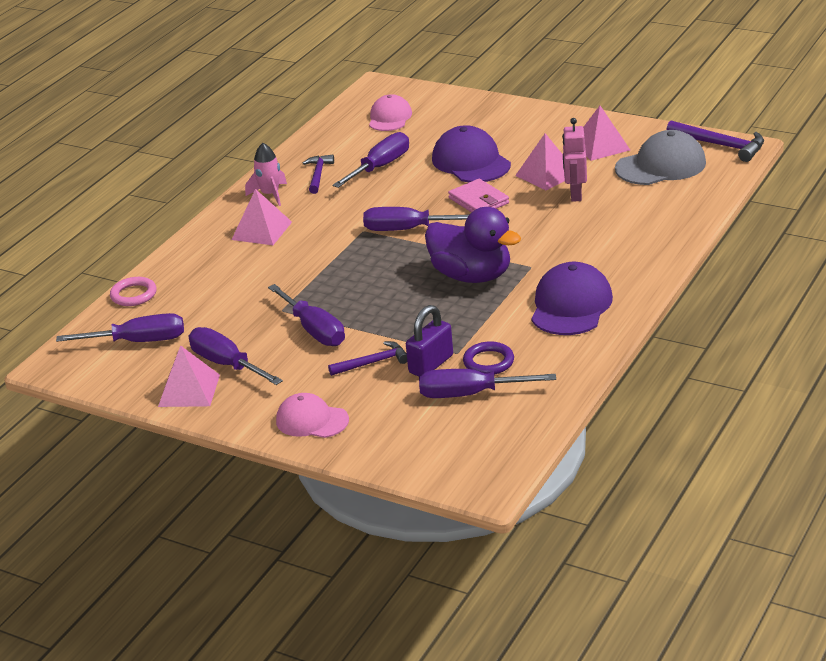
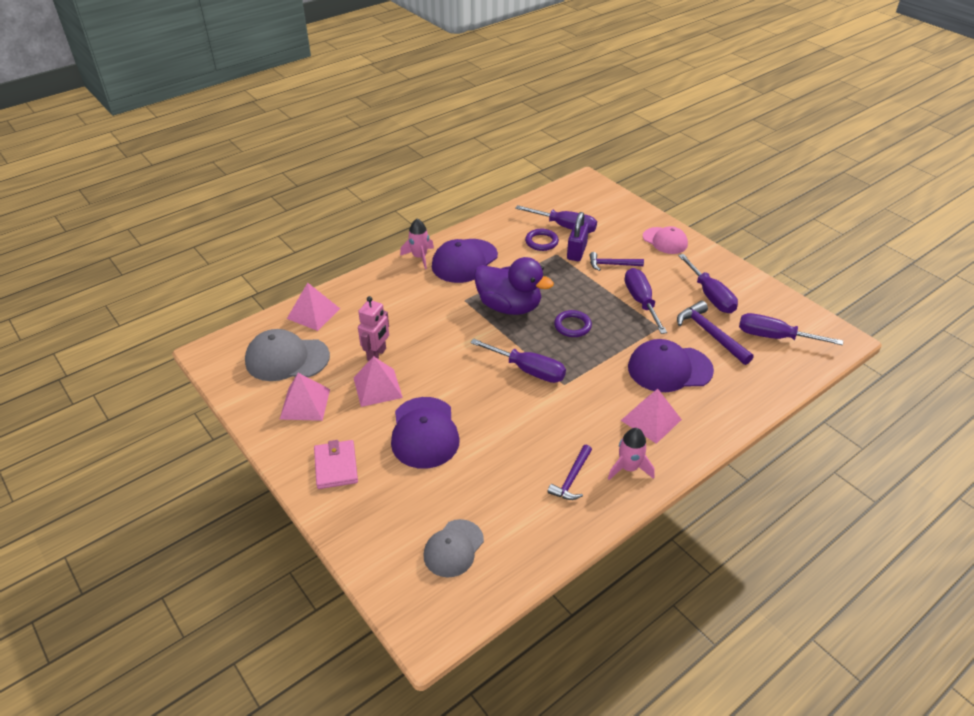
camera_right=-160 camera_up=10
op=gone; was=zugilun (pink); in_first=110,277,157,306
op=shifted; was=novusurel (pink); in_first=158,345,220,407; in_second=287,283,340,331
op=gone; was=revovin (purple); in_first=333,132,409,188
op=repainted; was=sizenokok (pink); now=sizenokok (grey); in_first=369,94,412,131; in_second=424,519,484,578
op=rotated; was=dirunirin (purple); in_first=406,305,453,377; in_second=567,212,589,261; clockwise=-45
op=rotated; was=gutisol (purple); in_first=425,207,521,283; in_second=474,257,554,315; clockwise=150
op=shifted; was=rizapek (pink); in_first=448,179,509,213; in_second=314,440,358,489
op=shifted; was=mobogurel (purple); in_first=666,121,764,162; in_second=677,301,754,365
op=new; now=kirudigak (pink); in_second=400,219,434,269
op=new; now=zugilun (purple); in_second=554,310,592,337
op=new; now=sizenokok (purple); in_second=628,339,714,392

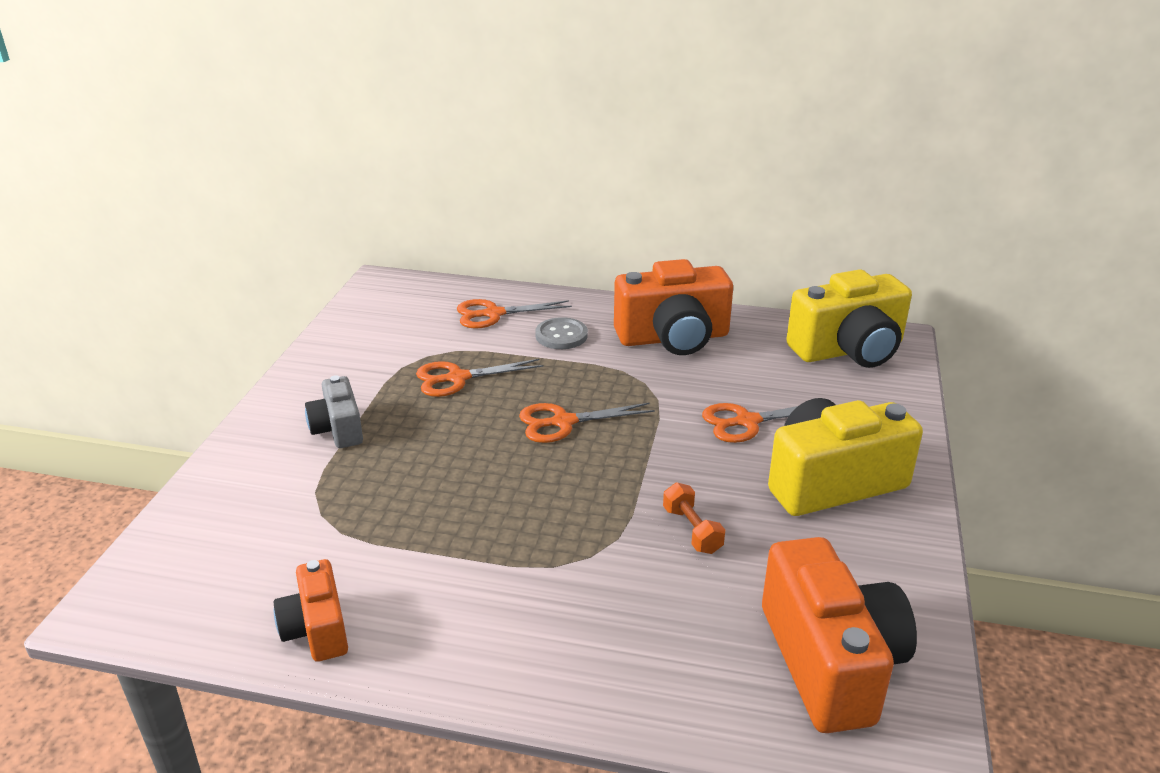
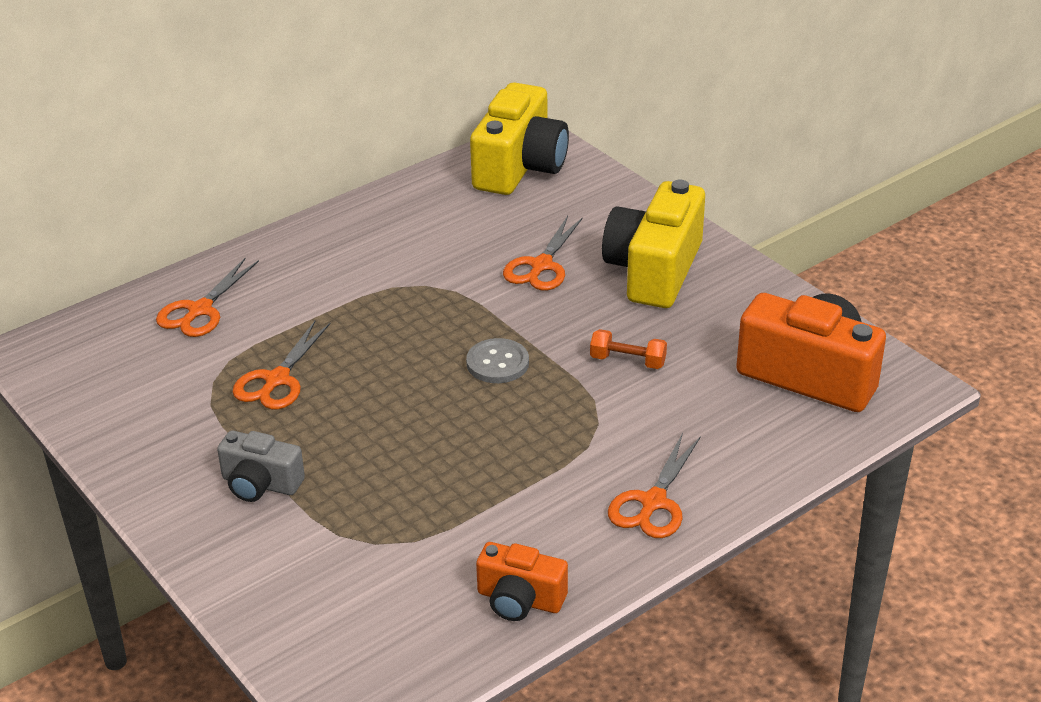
camera_right=-50 camera_up=5
op=shifted; was=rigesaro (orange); in_first=519,402,655,443; in_second=608,433,701,538
op=shifted; was=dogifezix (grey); in_first=535,317,588,349; in_second=466,338,529,383
op=gone; was=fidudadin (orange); in_first=614,259,733,355

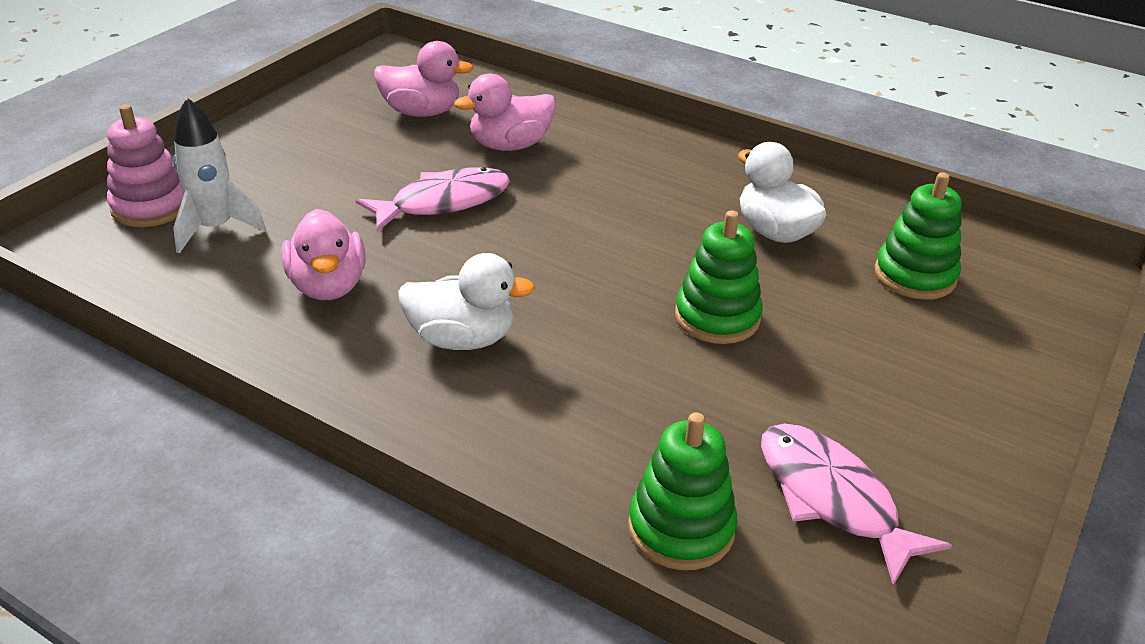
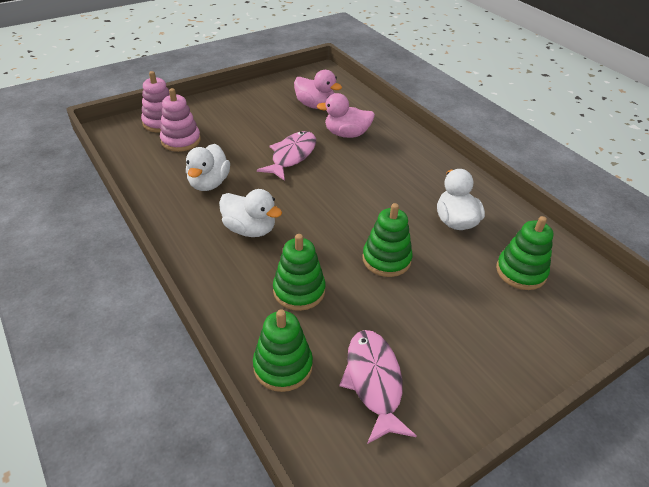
camera_right=25 camera_up=5
op=swapped; was=kirudigak (white); now=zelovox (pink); in_first=173,98,266,254; in_second=160,88,201,152
op=repainted; was=gutisol (pink); now=gutisol (white); in_first=282,209,366,300; in_second=186,144,230,191
op=rotated; was=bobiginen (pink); in_first=355,167,510,232; in_second=257,131,316,181; clockwise=-60
op=new; now=zelovox (green); in_second=273,234,326,311

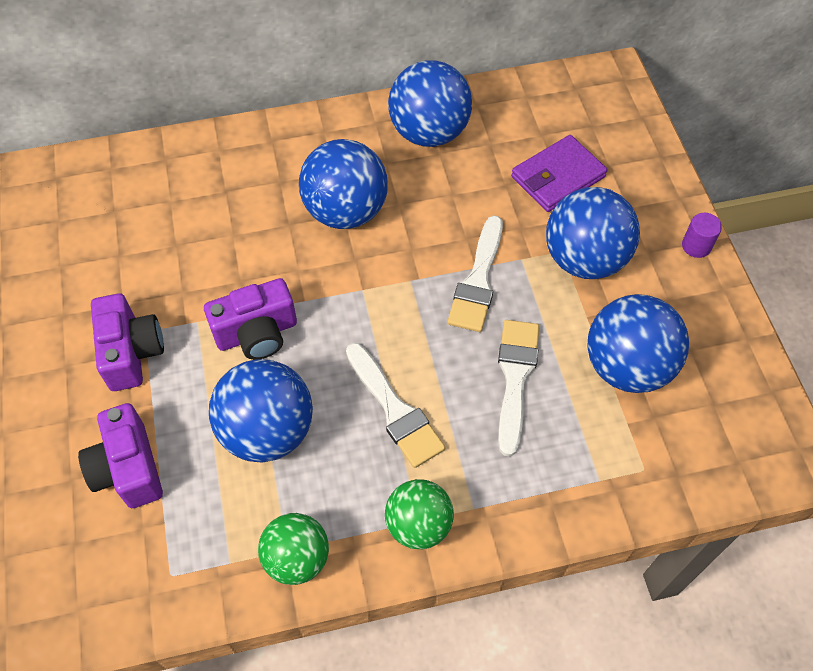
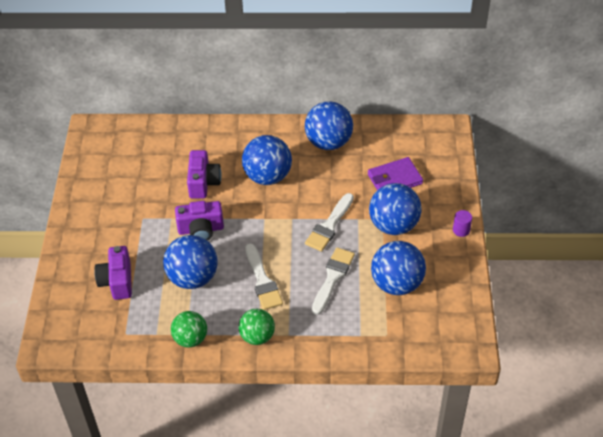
camera_right=15 camera_up=-10
op=shifted; was=fidudadin (purple); in_first=91,293,164,391; in_second=187,150,222,199

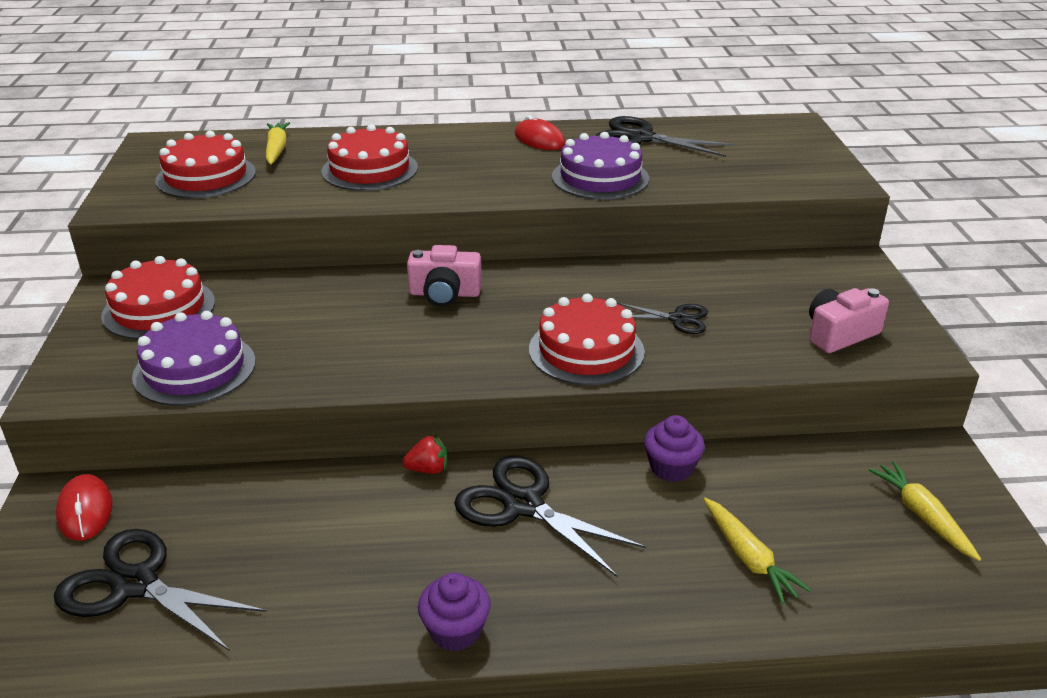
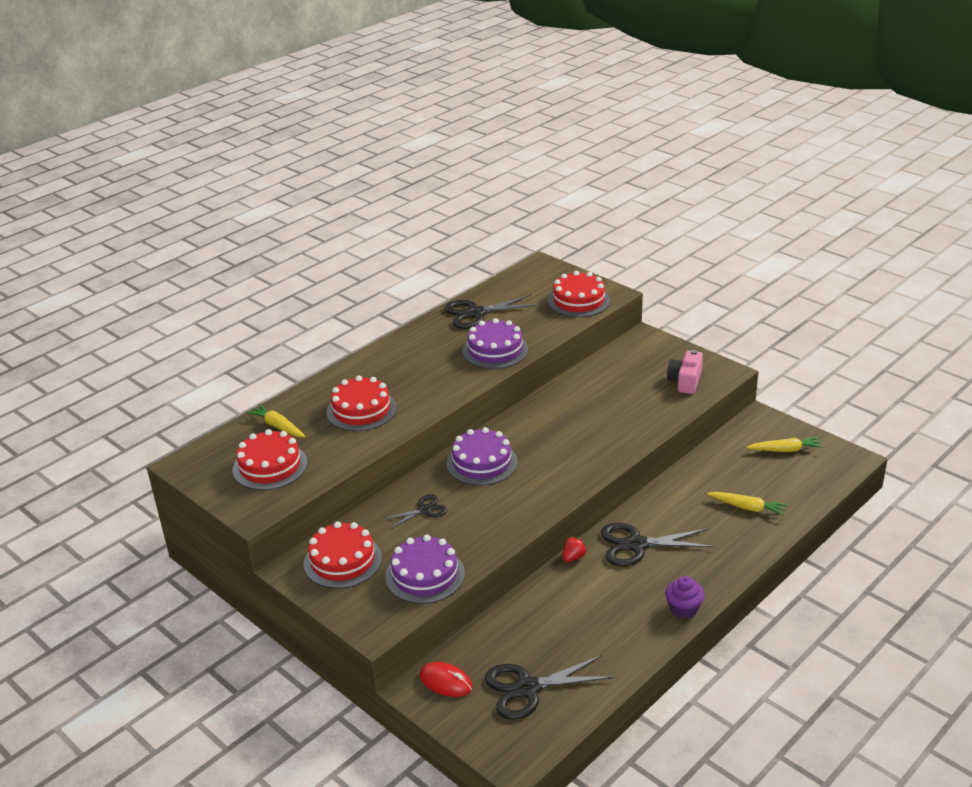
camera_right=-40 camera_up=0
op=swapped; was=fidudadin (pink); now=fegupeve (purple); in_first=407,245,482,307; in_second=447,427,517,486
op=gone; was=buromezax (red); in_first=515,115,565,150
op=shifted; was=fegupeve (red); in_first=529,294,645,385; in_second=548,271,610,317
op=shifted; was=rigesaro (black); in_first=617,303,708,334; in_second=383,494,447,529
op=gone; was=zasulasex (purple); in_first=644,415,705,482
op=rotated; was=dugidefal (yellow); in_first=869,461,981,561; in_second=746,437,823,452; clockwise=150

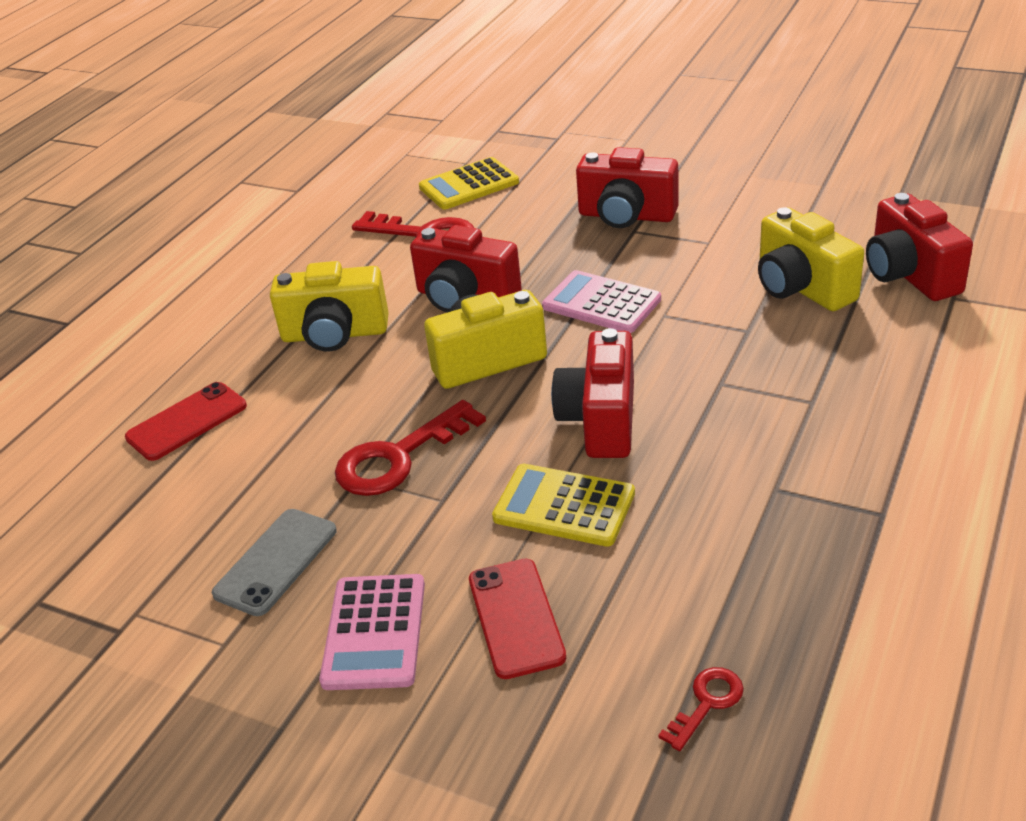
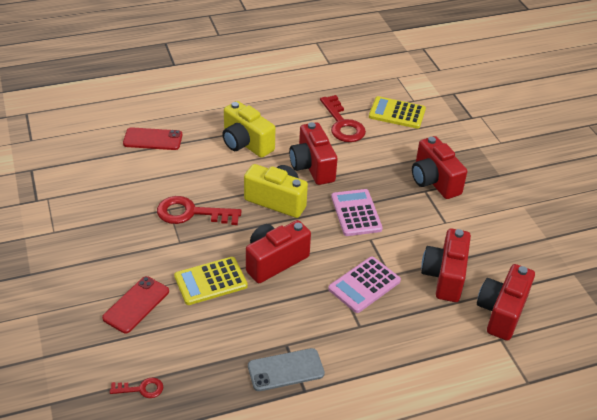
camera_right=40 camera_up=5
op=shifted; was=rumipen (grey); in_first=212,509,337,616; in_second=248,348,325,391
op=shifted; was=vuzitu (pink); in_first=319,574,425,690; in_second=328,257,401,313
op=rotated; was=vuzitu (yellow); in_first=492,464,635,547; in_second=174,257,248,305; clockwise=-90
op=repainted; was=fidudadin (yellow); now=fidudadin (red); in_first=758,207,864,311; in_second=421,228,471,302

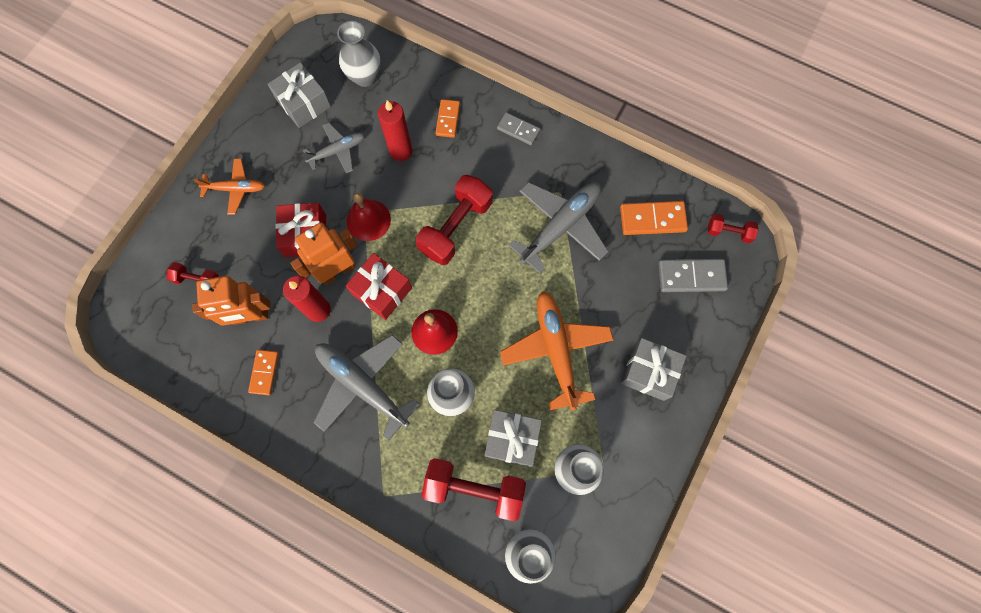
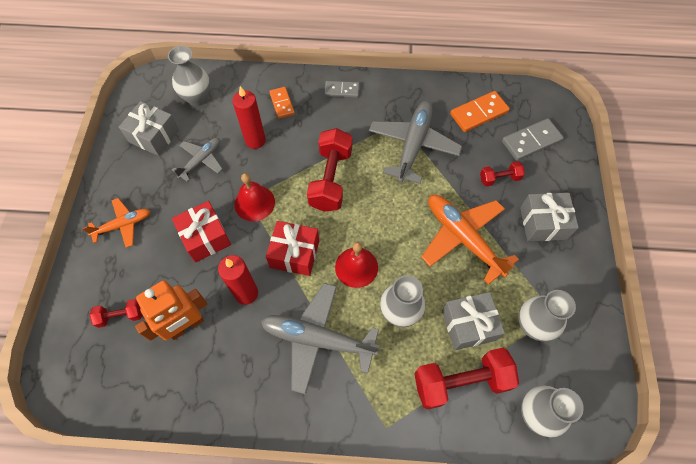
camera_right=-25 camera_up=-10
op=gone; was=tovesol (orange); in_first=248,350,279,395
op=gone; was=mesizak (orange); in_first=290,222,358,285
op=shifted; was=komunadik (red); in_first=708,214,758,243; in_second=480,161,525,187

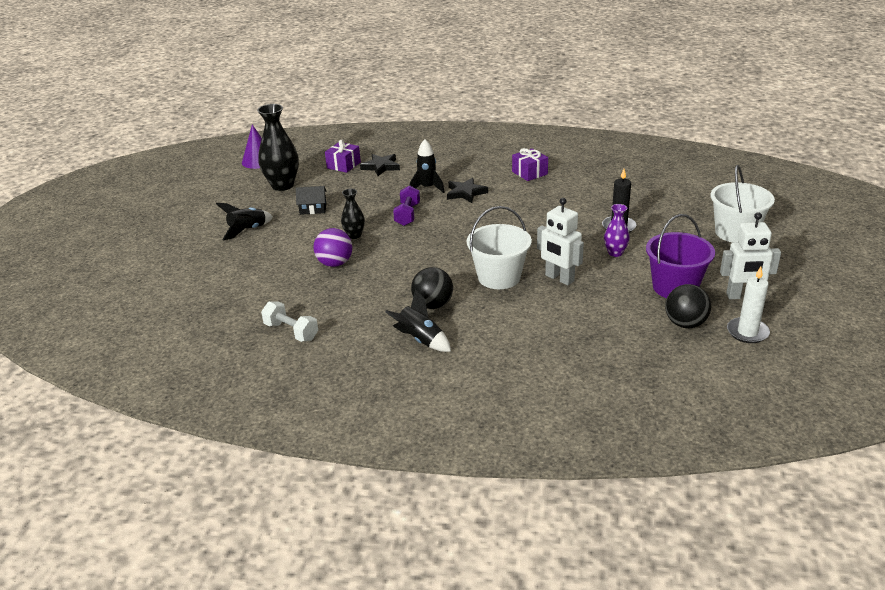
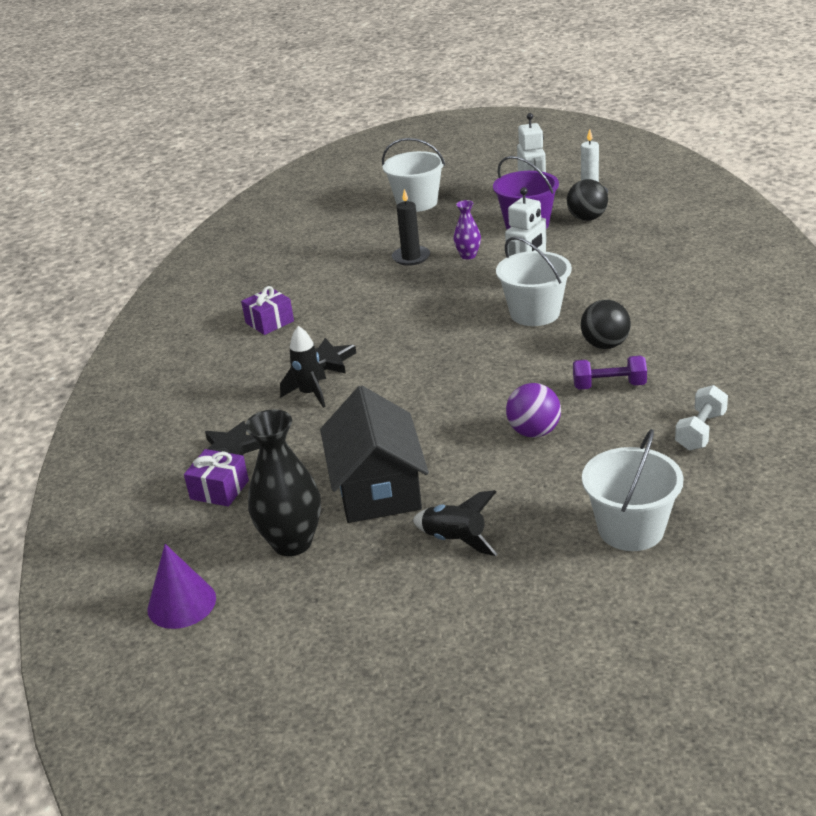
camera_right=-95 camera_up=0
op=scaled; was=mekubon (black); in_first=296,186,327,215; in_second=320,386,429,523; ratio=2.23
op=gone; was=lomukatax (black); in_first=341,189,365,239
op=gone; was=kirudigak (black); in_first=386,289,451,352
op=shifted; was=komunadik (purple); in_first=393,185,420,226; in_second=573,356,647,390
op=new; now=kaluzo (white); in_second=582,429,684,551

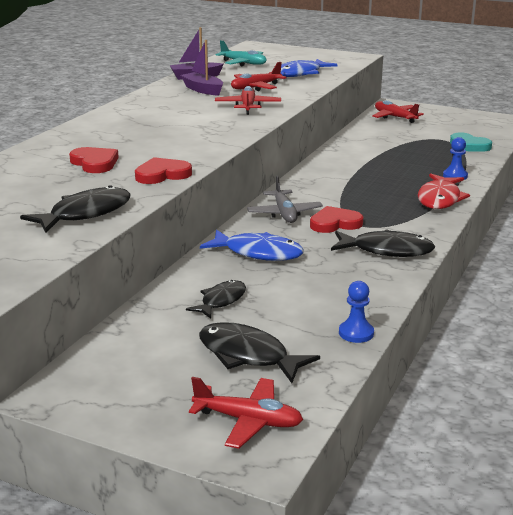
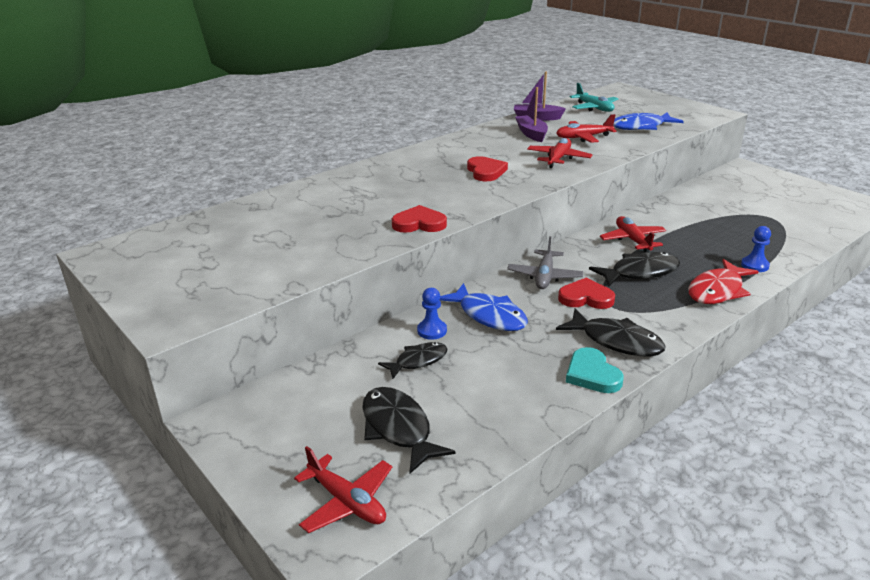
camera_right=25 camera_up=5
op=shifted; was=bobiginen (black); in_first=20,185,131,233; in_second=589,252,680,287
op=shifted; was=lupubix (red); in_first=69,147,119,173; in_second=467,156,508,181
op=shifted; was=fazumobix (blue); in_first=339,281,374,343; in_second=417,288,447,340
op=shifted; was=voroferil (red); in_first=372,100,424,123; in_second=600,216,666,253
op=shifted; was=lupubix (turquoise); in_first=450,132,492,152; in_second=566,347,624,393

